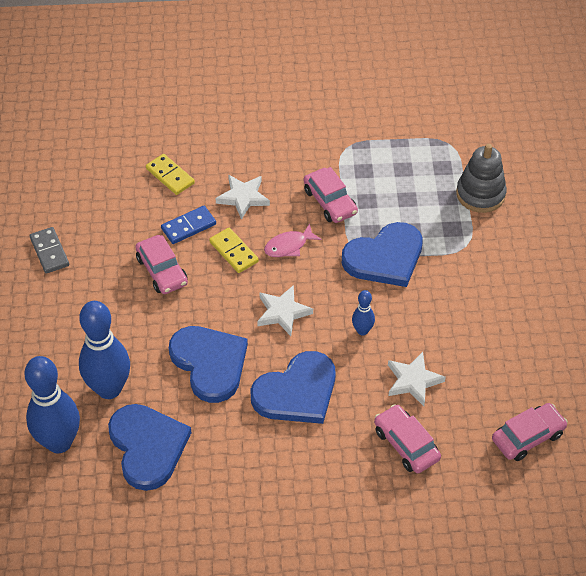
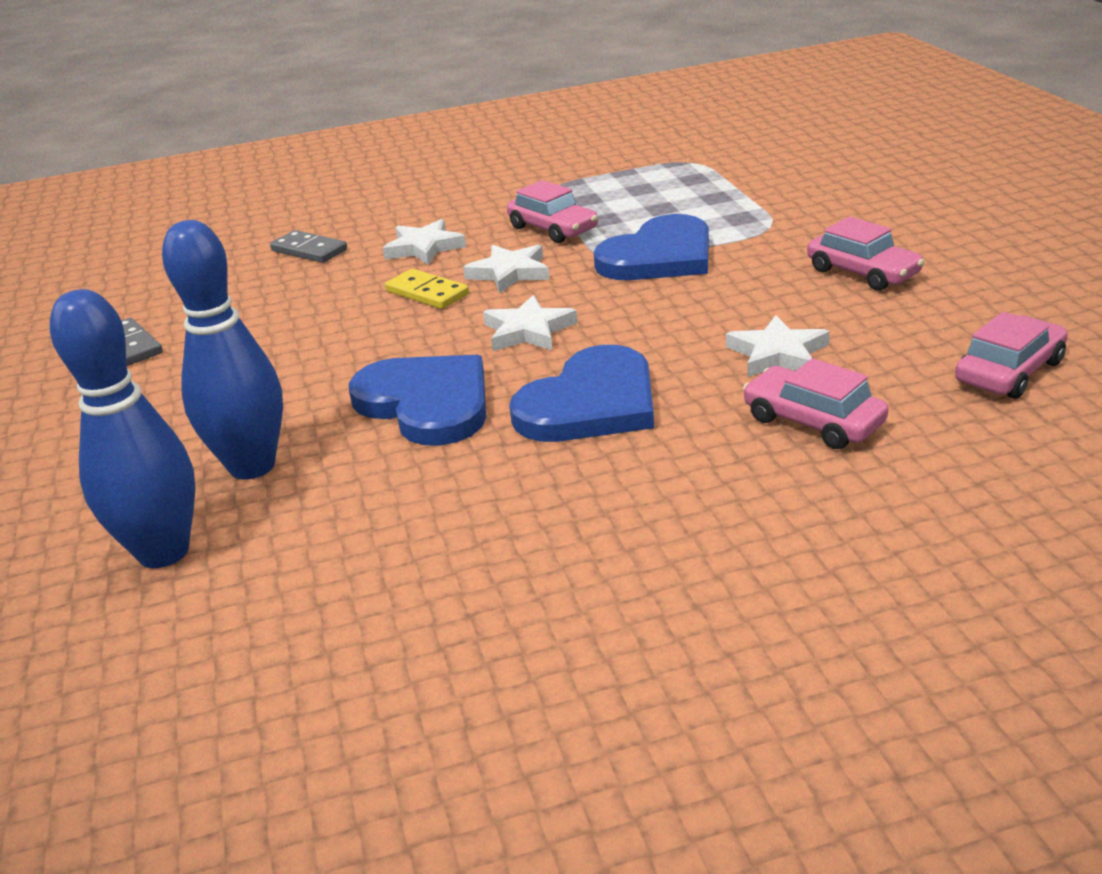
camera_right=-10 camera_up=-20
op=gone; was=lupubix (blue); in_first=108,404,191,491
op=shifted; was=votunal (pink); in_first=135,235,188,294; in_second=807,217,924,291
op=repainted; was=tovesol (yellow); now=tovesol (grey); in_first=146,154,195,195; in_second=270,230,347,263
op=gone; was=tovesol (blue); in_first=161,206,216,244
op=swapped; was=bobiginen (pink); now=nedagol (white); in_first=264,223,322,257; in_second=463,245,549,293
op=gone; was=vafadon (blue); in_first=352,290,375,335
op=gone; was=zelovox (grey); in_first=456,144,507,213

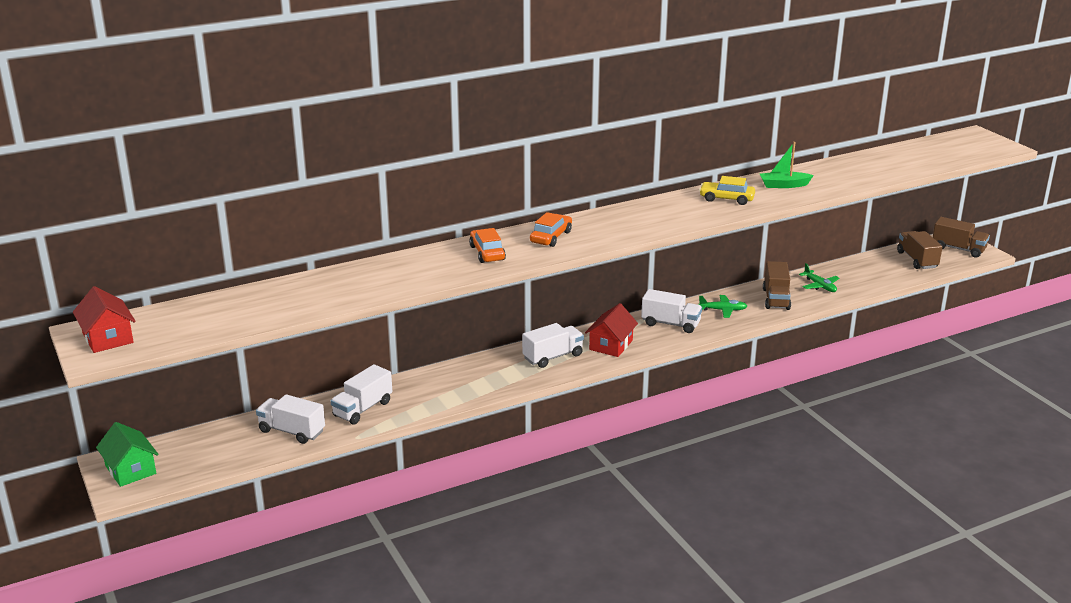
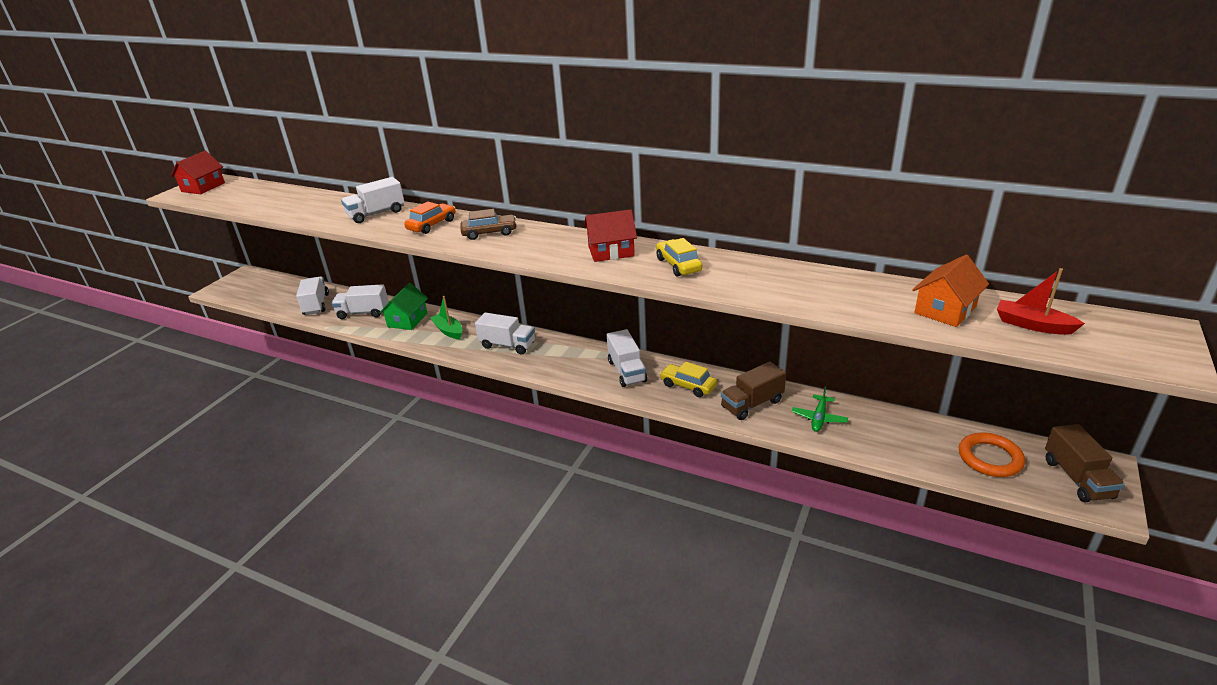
camera_right=55 camera_up=5
op=shifted; was=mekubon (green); in_first=96,422,159,487; in_second=379,283,428,330
op=repainted; was=votunal (orange); now=votunal (brown); in_first=530,212,572,247; in_second=460,209,517,240
op=shifted; was=mekubon (red); in_first=585,303,638,357; in_second=584,210,637,262
op=swapped; was=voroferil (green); now=votunal (yellow); in_first=698,295,747,318; in_second=659,362,717,397
op=shifted; was=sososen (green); in_first=760,142,814,188; in_second=430,296,462,339
op=swapped; was=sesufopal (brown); now=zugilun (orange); in_first=897,231,942,269; in_second=959,432,1025,477
op=new; now=sesufopal (white); in_second=341,177,405,223
op=new; now=mekubon (orange); in_second=912,255,989,327
op=new; now=sososen (red); in_second=997,268,1085,335

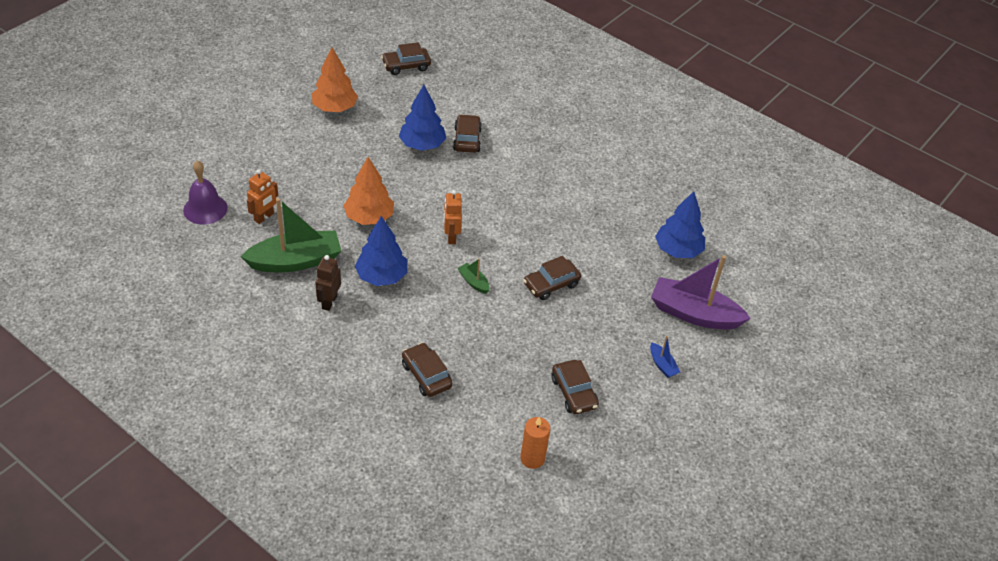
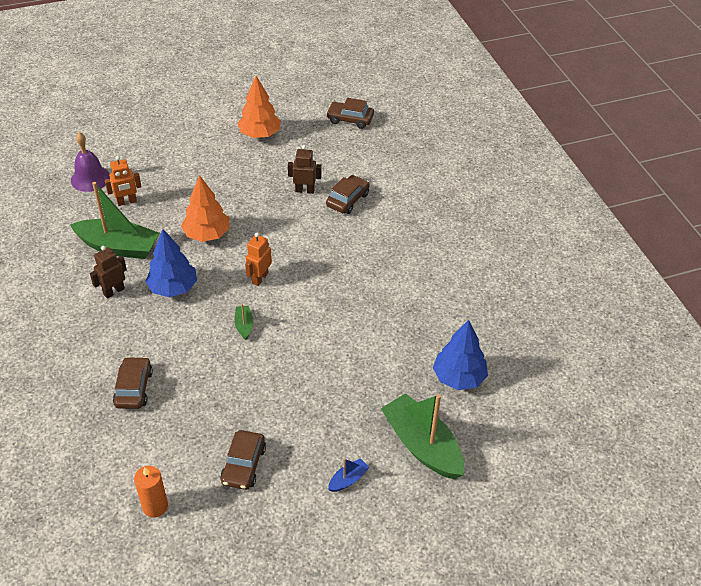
camera_right=35 camera_up=0
op=swapped; was=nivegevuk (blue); now=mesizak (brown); in_first=399,85,446,151; in_second=288,145,322,194
op=gone; was=votunal (brown); in_first=523,256,581,300
op=rotated; was=sososen (blue); in_first=650,336,680,378; in_second=328,458,370,492; clockwise=-135
op=repainted; was=sososen (purple); now=sososen (green); in_first=651,255,751,330; in_second=381,393,464,479

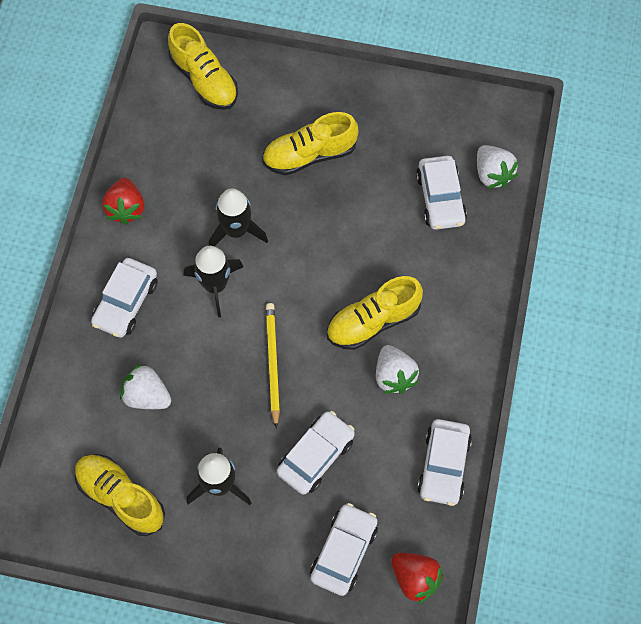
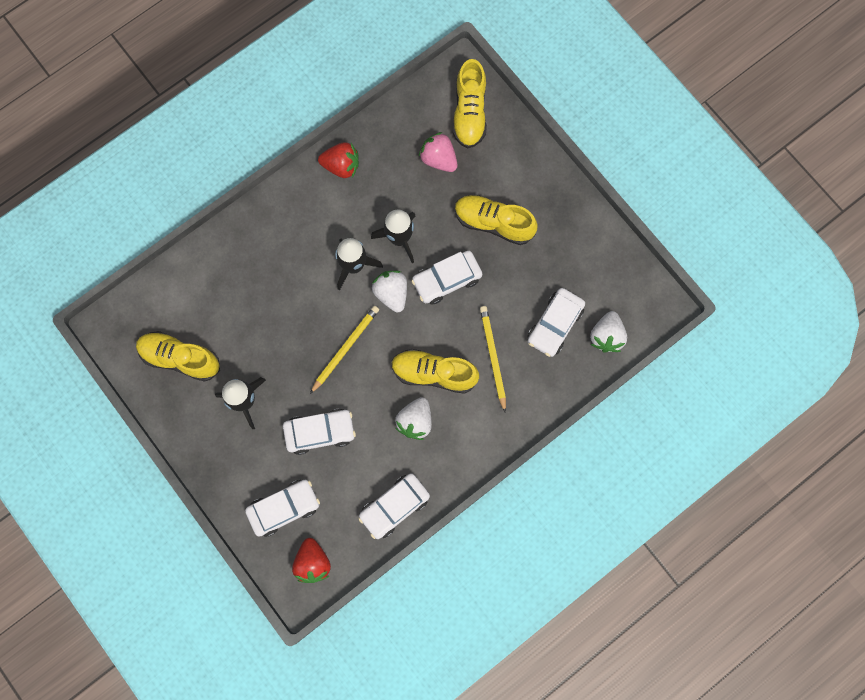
camera_right=40 camera_up=10
op=rotated; was=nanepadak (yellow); in_first=75,454,165,536; in_second=136,331,220,382; clockwise=-60
op=shifted; was=votunal (white); in_first=91,258,158,338; in_second=411,251,482,305
op=rotated; was=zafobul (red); in_first=102,178,144,225; in_second=318,142,359,178; clockwise=-120
op=shifted; was=zafobul (white); in_first=120,364,171,409; in_second=372,271,407,312
op=new; now=zafobul (pink); in_second=419,132,458,172
op=new; now=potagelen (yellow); in_second=480,306,506,412

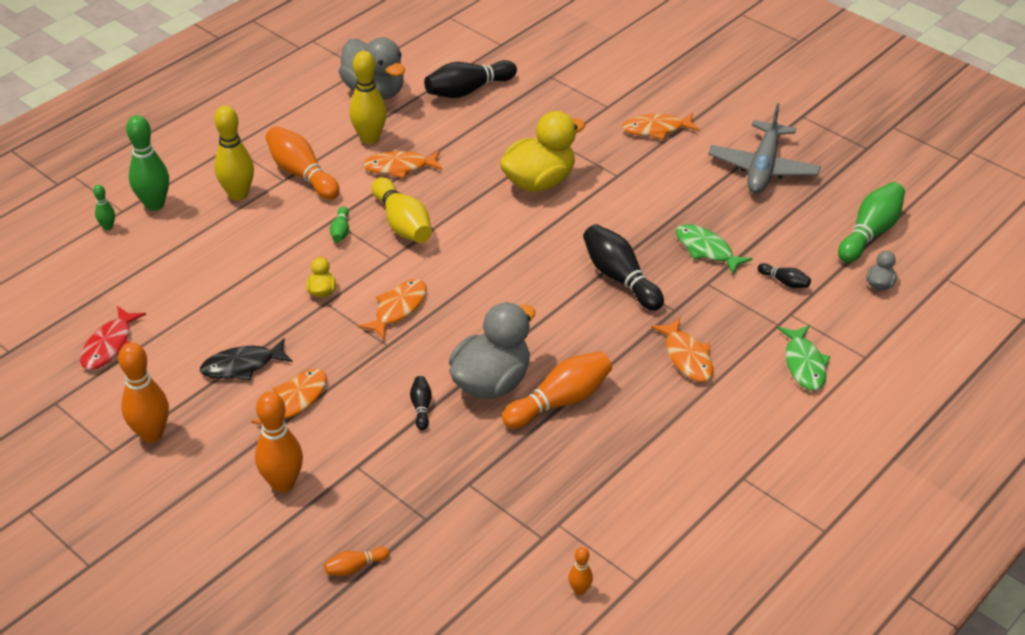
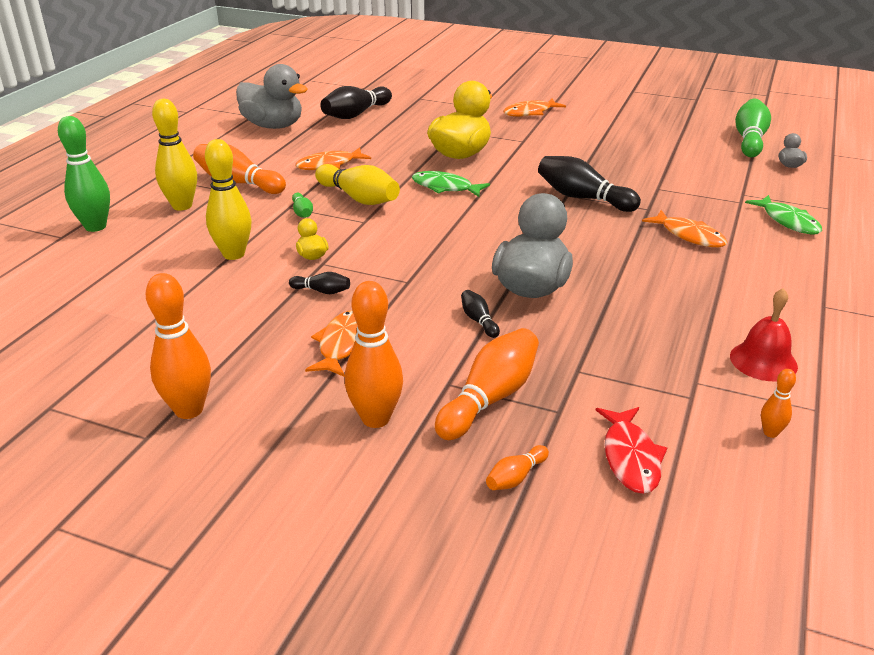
camera_right=-20 camera_up=-10
op=shifted; was=bobiginen (red); in_first=80,306,146,370; in_second=596,407,667,494
op=gone; was=vafadon (green); in_first=93,185,115,230
op=gone; was=bobiginen (black); in_first=200,338,293,380
op=shifted; was=vafadon (yellow); in_first=349,51,387,144; in_second=205,139,252,260
op=gone; was=bobiginen (orange); in_first=358,279,427,340
op=shifted; was=vafadon (orange); in_first=502,352,612,429; in_second=435,328,539,440
op=shifted; was=bobiginen (green); in_first=676,224,752,274; in_second=412,171,490,197
op=gone; was=voroferil (grey); in_first=708,103,821,194
op=shifted; was=vafadon (black); in_first=758,263,811,288; in_second=289,272,350,294
op=new; now=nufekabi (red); in_second=730,288,798,381

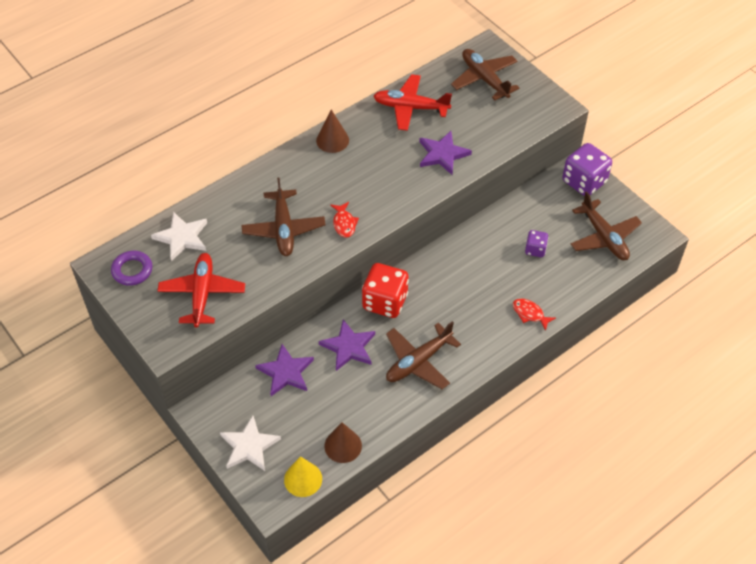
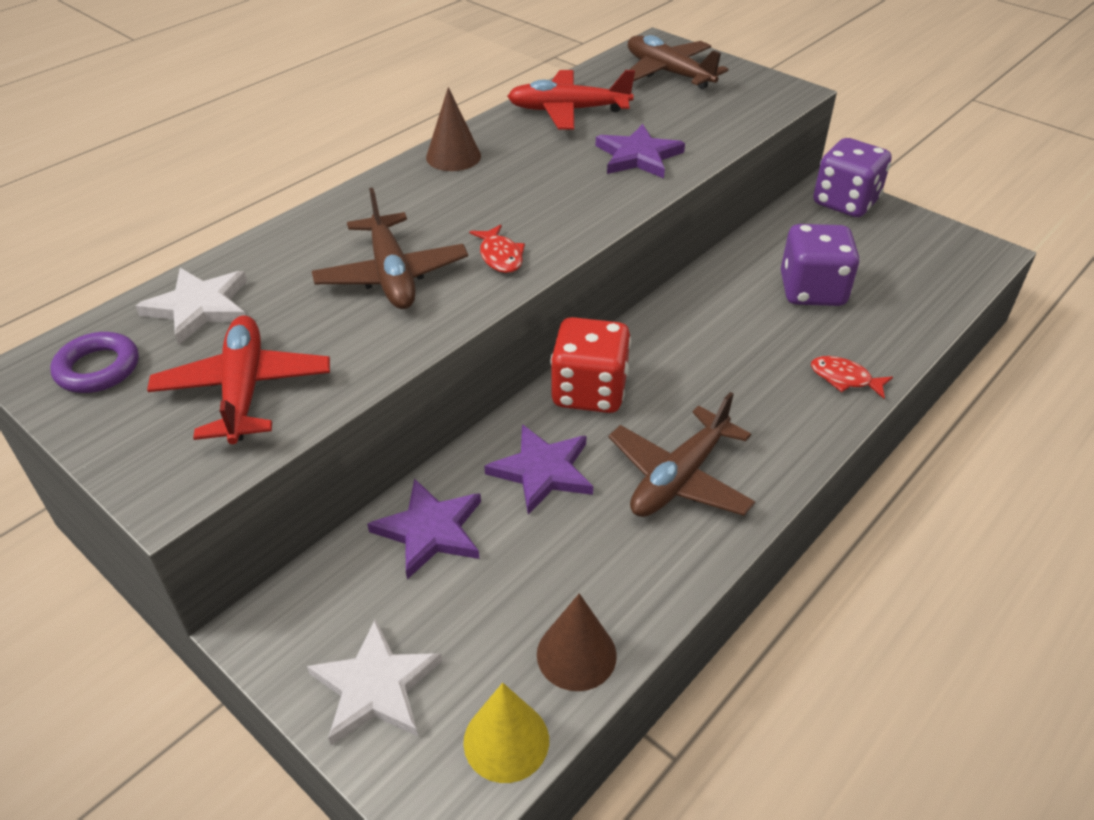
camera_right=-10 camera_up=-10
op=scaled; was=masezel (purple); in_first=525,230,549,257; in_second=781,224,860,306; ratio=1.88
op=gone; was=voroferil (brown); in_first=571,191,642,260

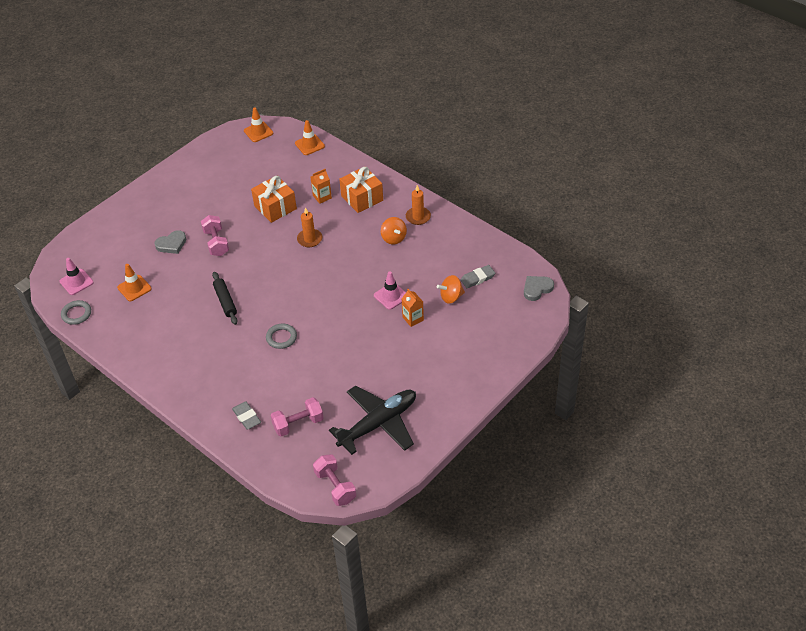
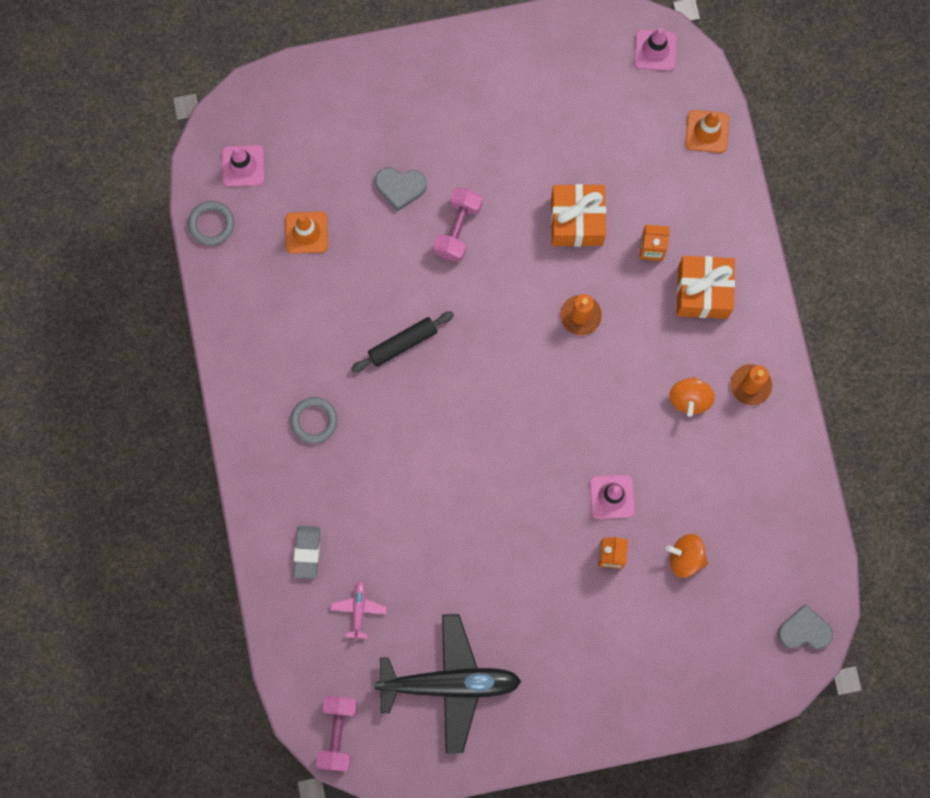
camera_right=35 camera_up=30
op=rotated; was=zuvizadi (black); in_first=212,272,238,325; in_second=351,311,454,372; clockwise=45
op=repainted; was=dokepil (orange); now=dokepil (pink); in_first=244,108,273,142; in_second=634,28,677,71
op=shifted; was=zugilun (grey); in_first=266,324,297,349; in_second=290,397,338,444
op=swapped; was=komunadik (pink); now=voroferil (pink); in_first=271,397,324,436; in_second=331,581,387,640
op=gone; was=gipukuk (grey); in_first=461,265,495,288

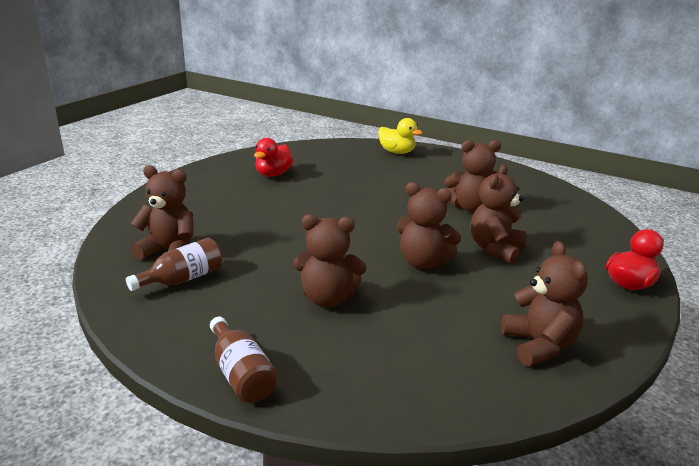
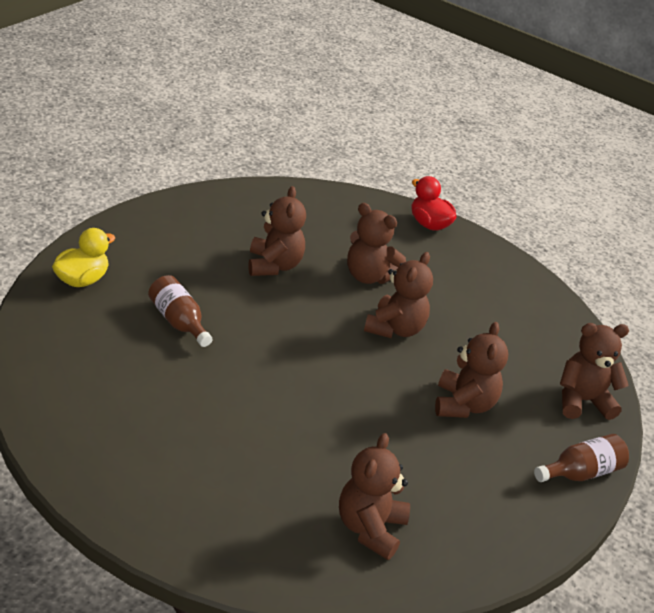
camera_right=-90 camera_up=10
op=shifted; was=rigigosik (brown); in_first=126,238,222,291; in_second=148,275,212,347
op=gone; was=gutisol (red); in_first=254,138,293,177
op=shifted; was=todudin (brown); in_first=501,241,588,366; in_second=560,323,629,420

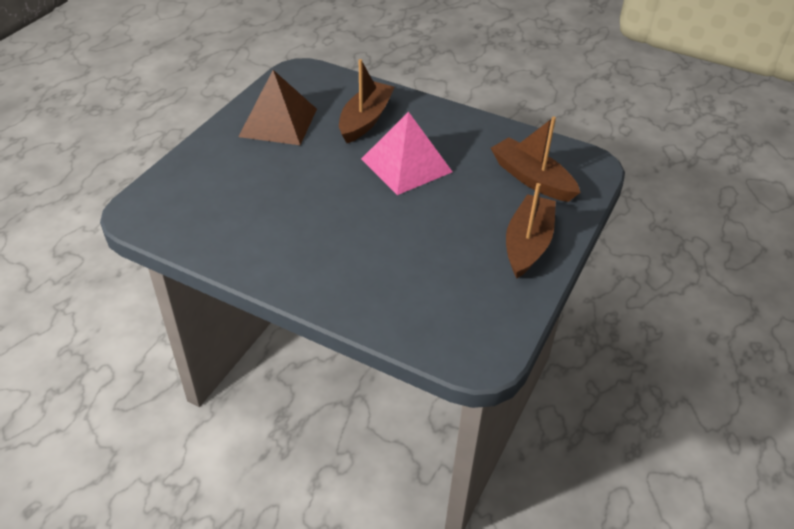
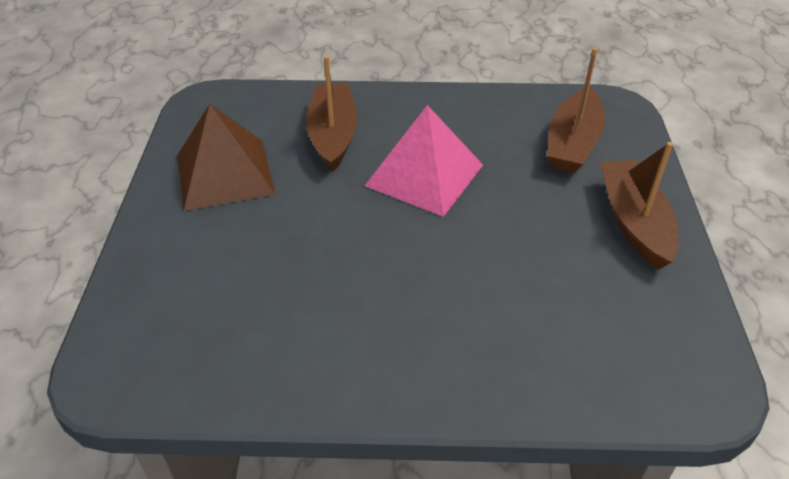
camera_right=-25 camera_up=0
op=rotated; was=sososen (brown); in_first=491,116,581,202; in_second=547,48,605,173; clockwise=-90

